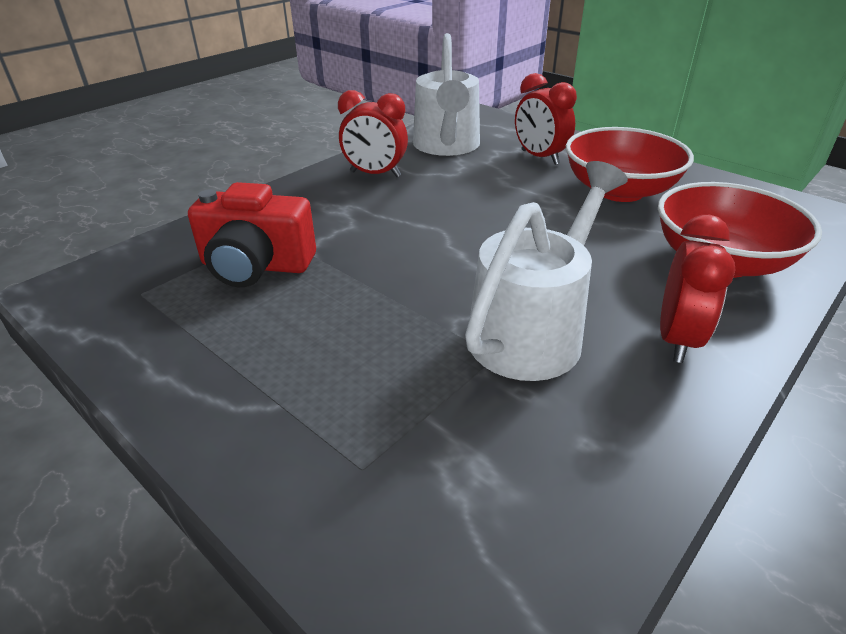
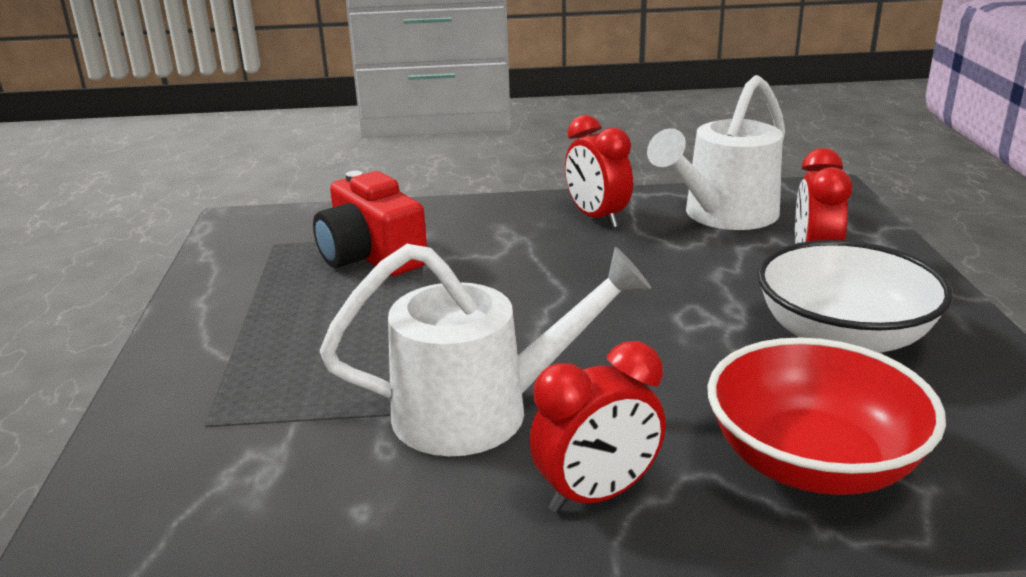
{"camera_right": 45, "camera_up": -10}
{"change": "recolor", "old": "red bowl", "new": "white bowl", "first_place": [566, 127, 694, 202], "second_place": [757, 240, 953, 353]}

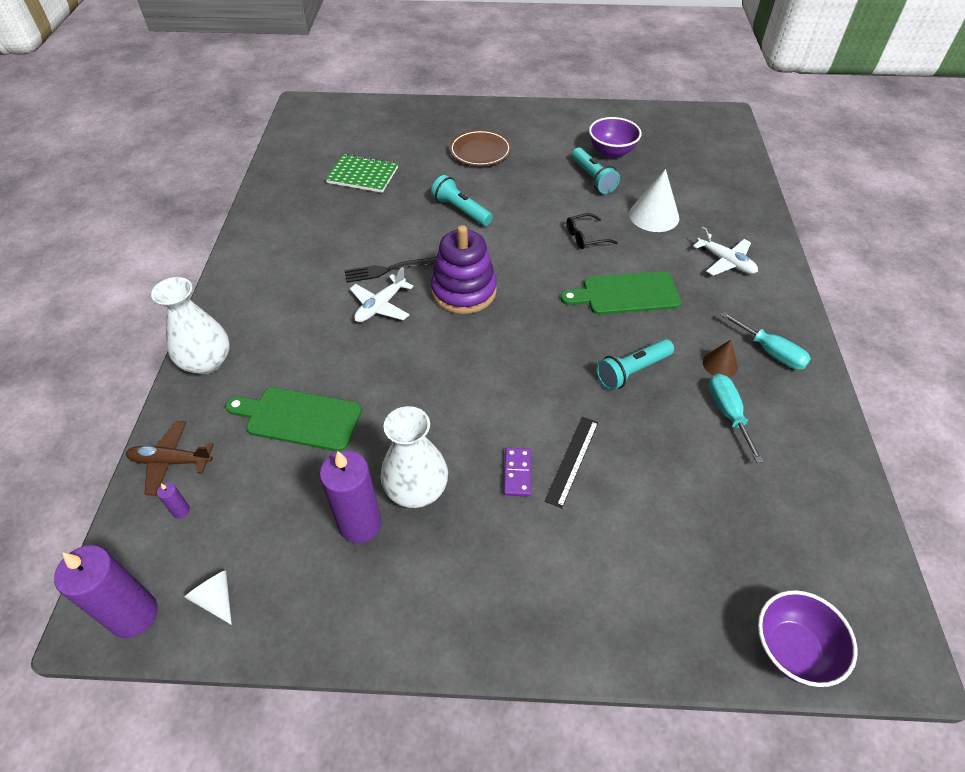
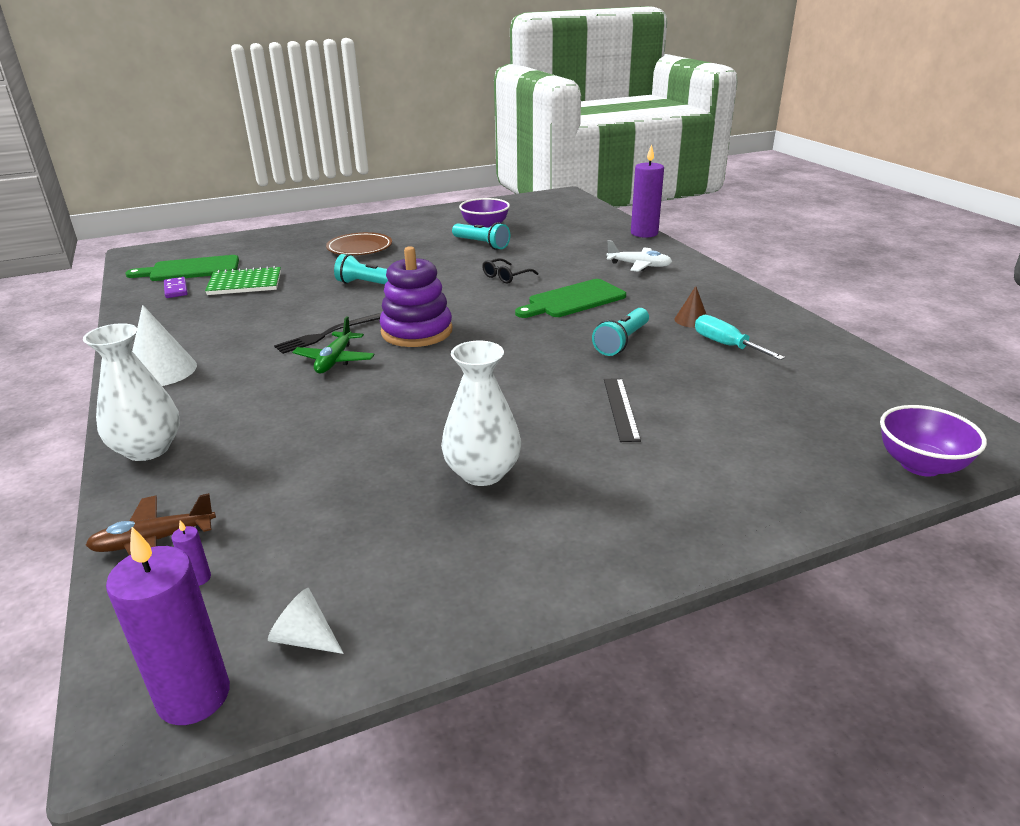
{"camera_right": -25, "camera_up": -20}
{"change": "delete", "old": "turquoise screwdriver", "first_place": [721, 312, 811, 370]}
{"change": "move", "old": "green cutting board", "first_place": [225, 387, 362, 452], "second_place": [126, 255, 239, 281]}
{"change": "move", "old": "purple candle", "first_place": [319, 451, 382, 543], "second_place": [631, 144, 664, 238]}
{"change": "move", "old": "purple domino", "first_place": [504, 448, 531, 497], "second_place": [164, 277, 188, 298]}
{"change": "move", "old": "white cone", "first_place": [629, 169, 679, 232], "second_place": [132, 305, 197, 386]}
{"change": "recolor", "old": "white plane", "new": "green plane", "first_place": [350, 267, 414, 322], "second_place": [293, 316, 375, 373]}

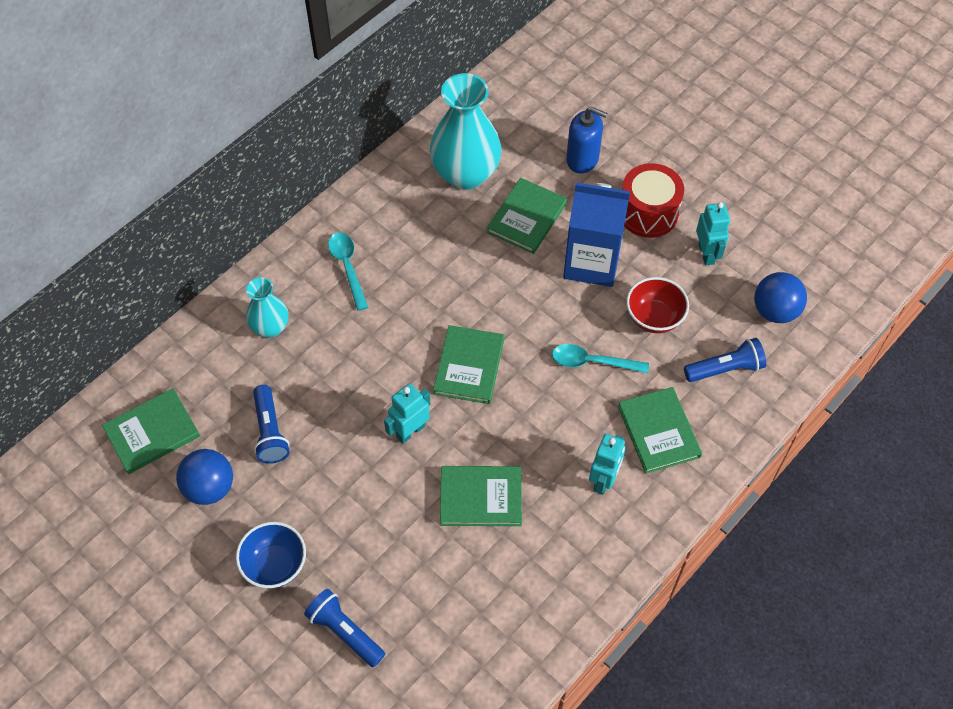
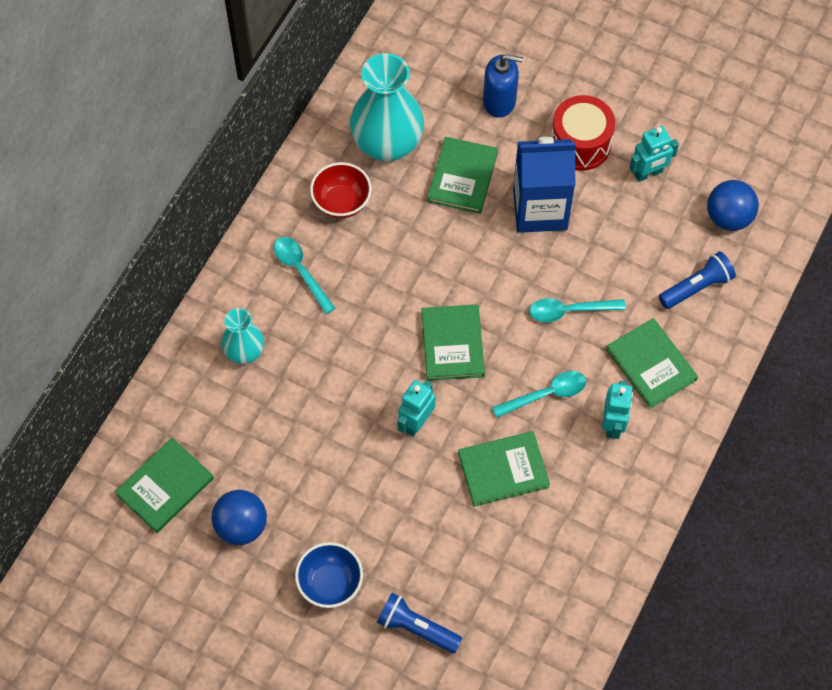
{"camera_right": -15, "camera_up": 5}
{"change": "delete", "old": "blue flashlight", "first_place": [253, 385, 290, 464]}
{"change": "insert", "new": "turquoise spoon", "second_place": [492, 371, 586, 418]}
{"change": "move", "old": "red bowl", "first_place": [626, 277, 689, 333], "second_place": [310, 162, 372, 218]}
{"change": "rotate", "old": "turquoise robot", "first_place": [696, 202, 730, 265], "second_place": [629, 126, 679, 182], "degrees": 90}

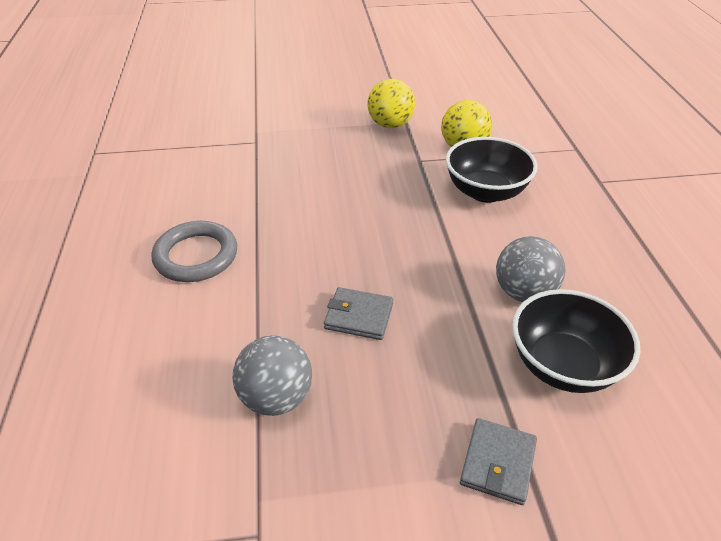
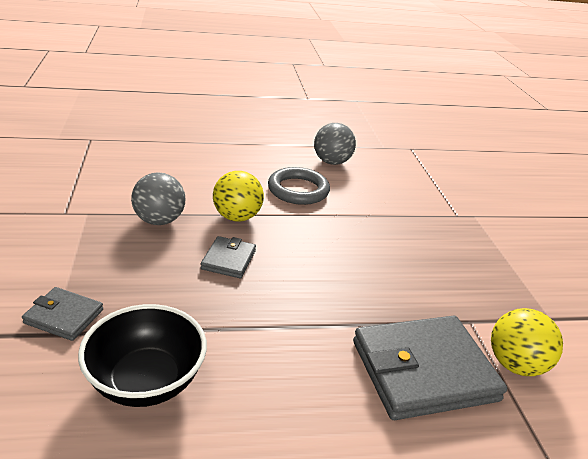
{"camera_right": 85, "camera_up": -10}
{"change": "move", "old": "yellow ball", "first_place": [367, 79, 415, 128], "second_place": [213, 171, 264, 221]}
{"change": "move", "old": "grey ball", "first_place": [496, 236, 566, 302], "second_place": [314, 123, 356, 165]}
{"change": "replace", "old": "black bowl", "new": "grey wallet", "first_place": [446, 137, 538, 203], "second_place": [353, 316, 507, 420]}

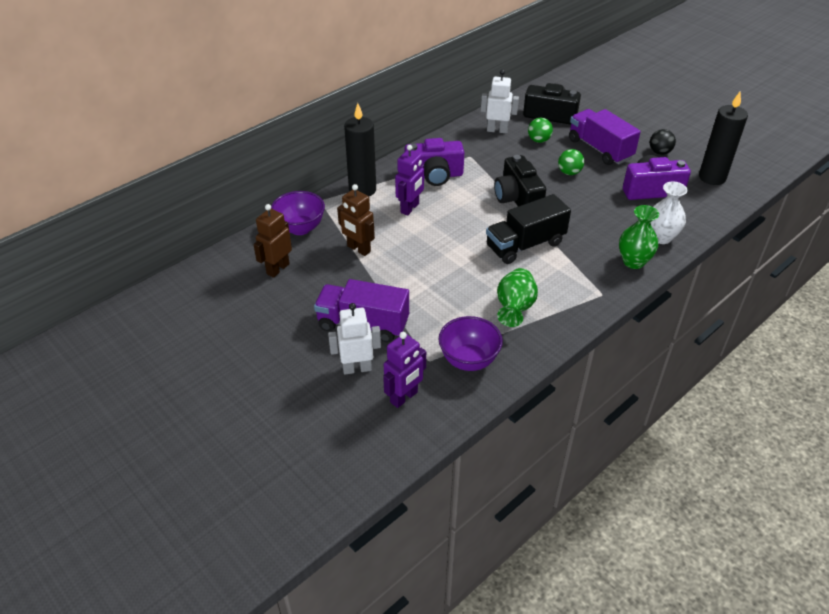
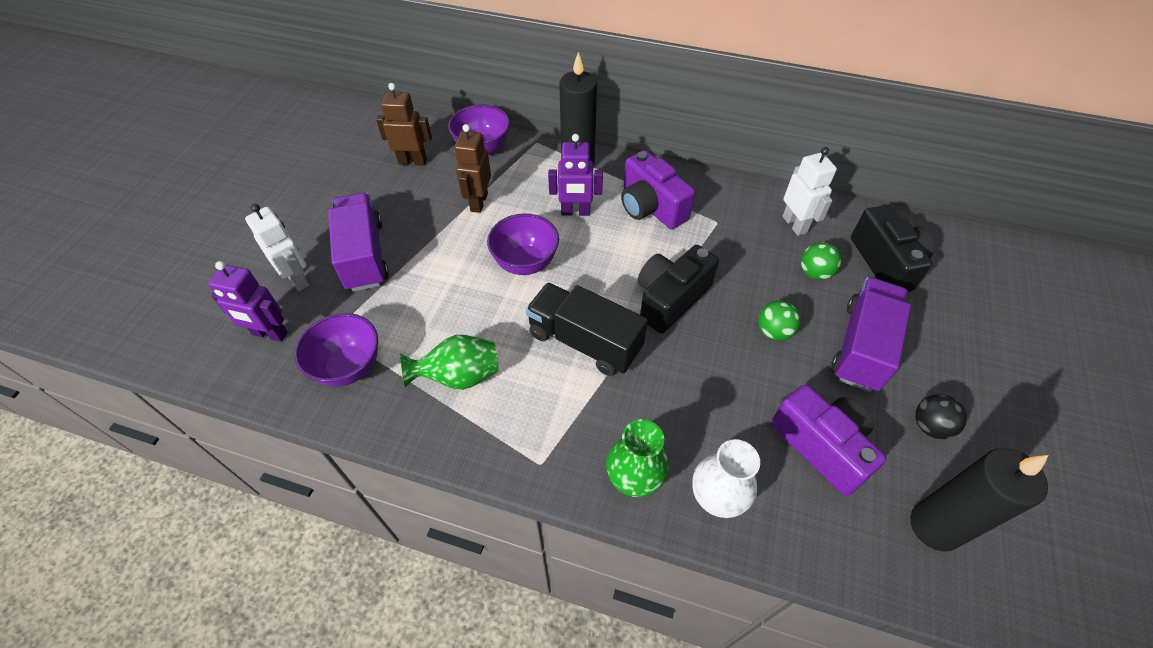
{"camera_right": 60, "camera_up": 10}
{"change": "insert", "new": "purple bowl", "second_place": [487, 213, 559, 275]}

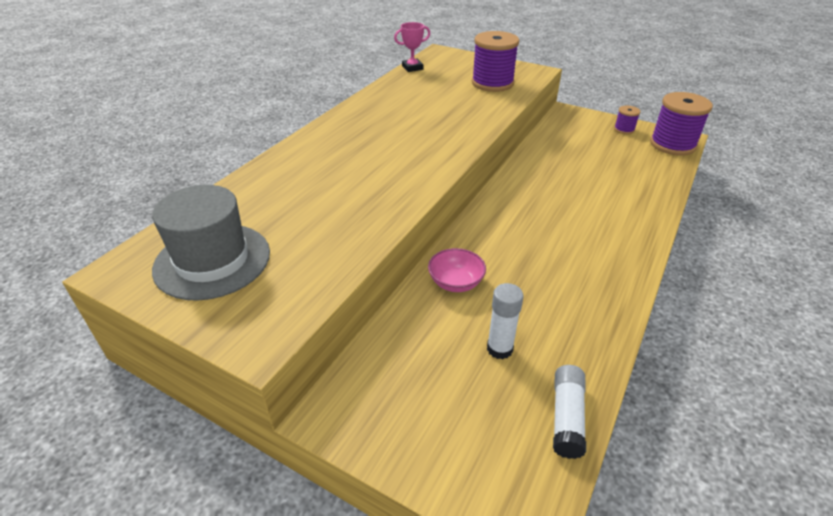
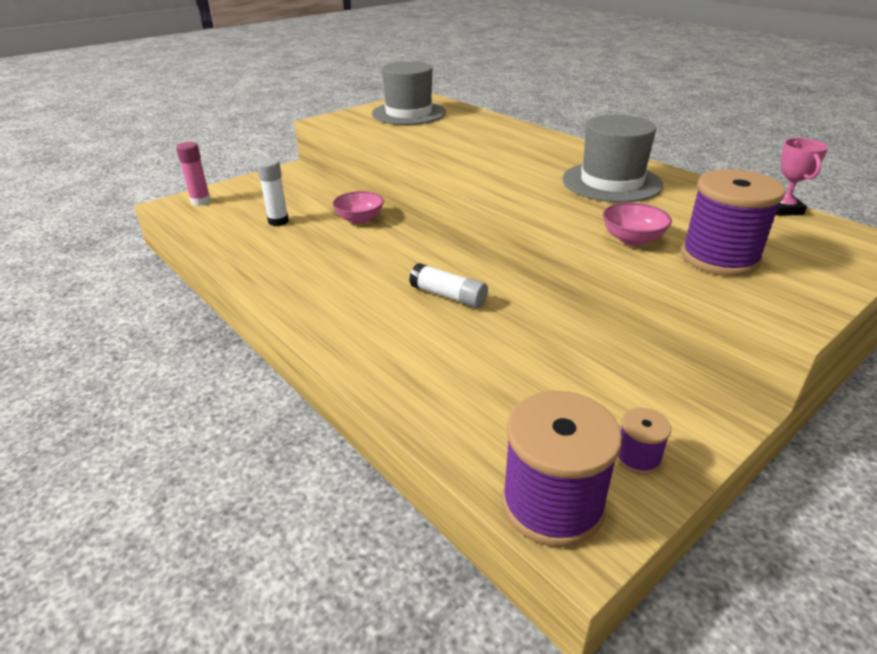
{"camera_right": 110, "camera_up": -5}
{"change": "insert", "new": "pink glue stick", "second_place": [176, 142, 211, 206]}
{"change": "insert", "new": "grey hat", "second_place": [562, 115, 663, 203]}
{"change": "insert", "new": "pink bowl", "second_place": [603, 203, 672, 246]}
{"change": "move", "old": "white glue stick", "first_place": [553, 365, 586, 459], "second_place": [409, 263, 488, 308]}

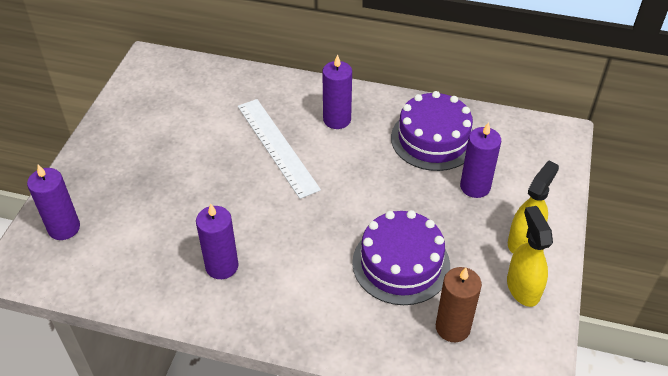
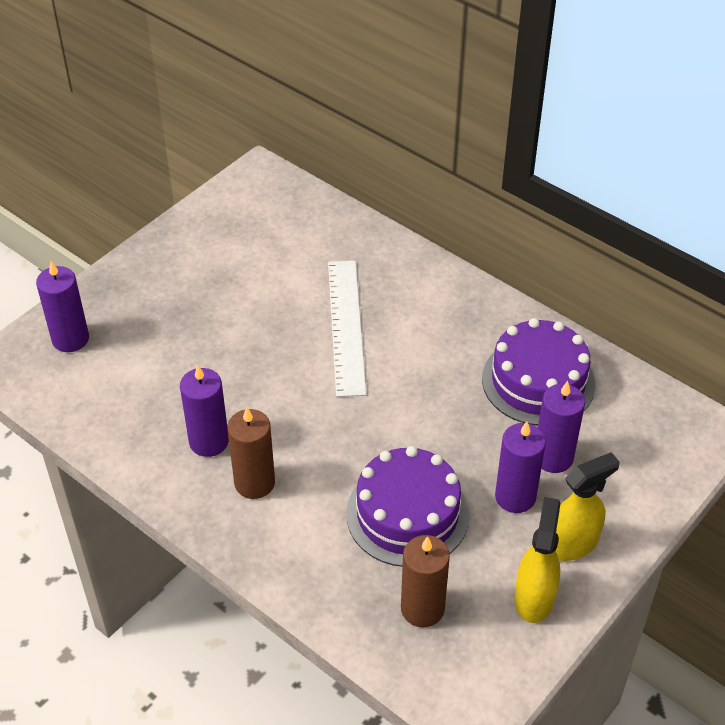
{"camera_right": 25, "camera_up": 0}
{"change": "insert", "new": "brown candle", "second_place": [227, 407, 275, 499]}
{"change": "move", "old": "purple candle", "first_place": [322, 54, 352, 129], "second_place": [495, 422, 546, 513]}

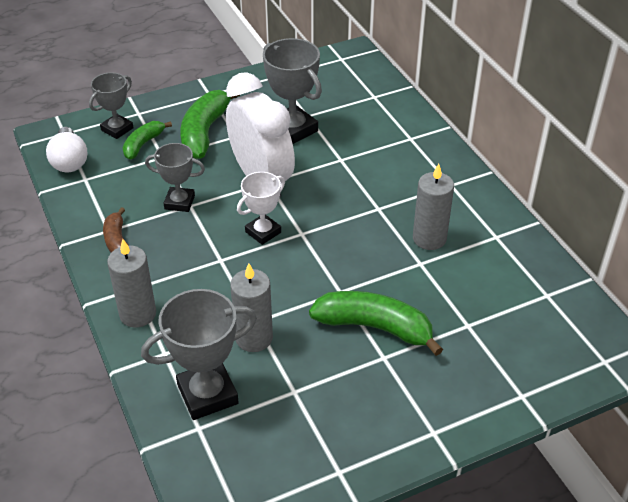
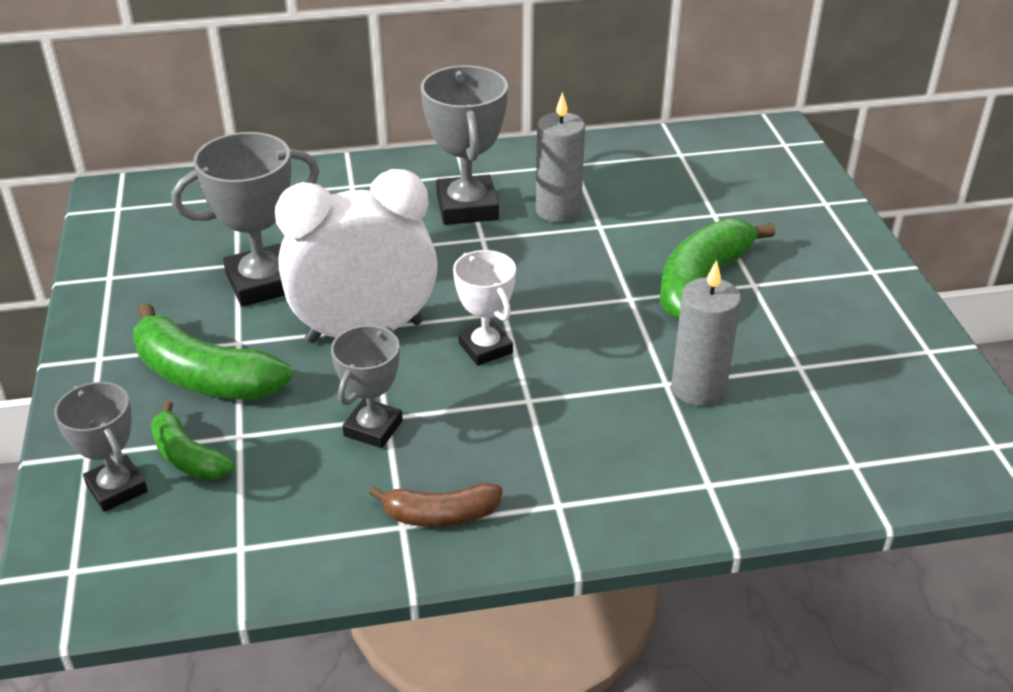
{"camera_right": -75, "camera_up": -5}
{"change": "delete", "old": "white light bulb", "first_place": [46, 127, 87, 173]}
{"change": "delete", "old": "grey candle", "first_place": [107, 239, 156, 328]}
{"change": "move", "old": "grey trophy", "first_place": [141, 289, 257, 420], "second_place": [421, 65, 508, 225]}

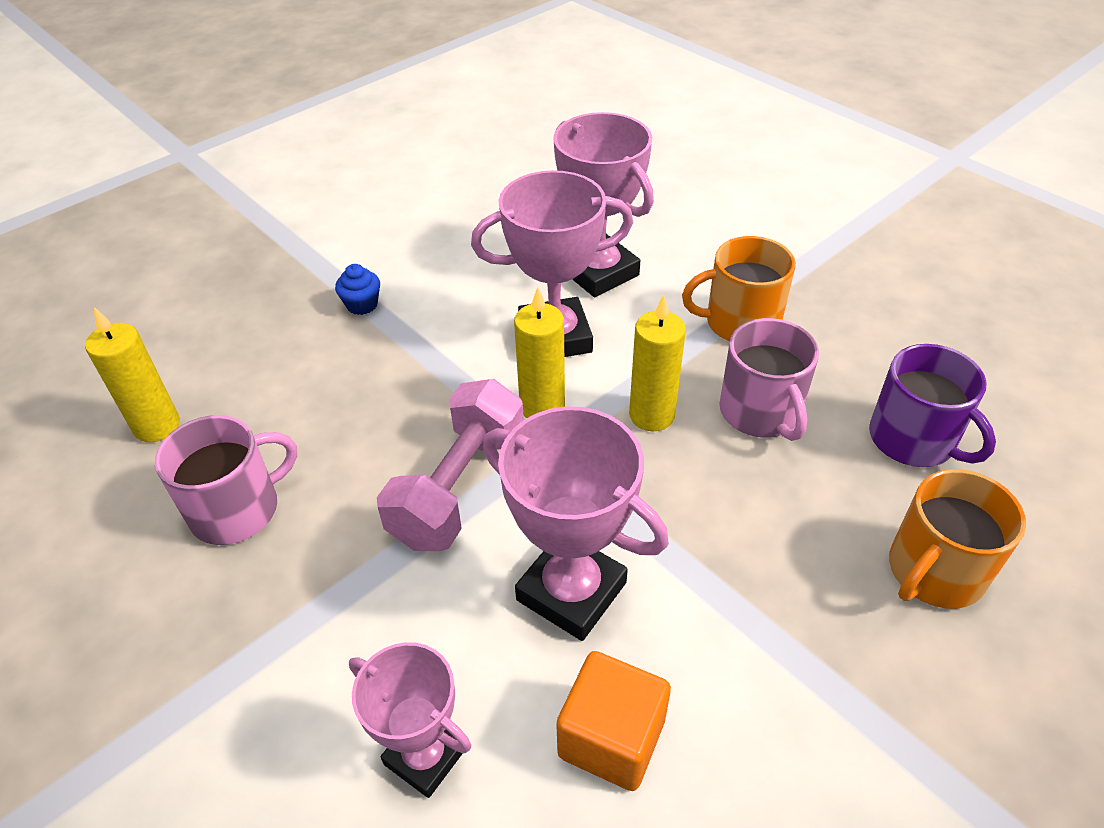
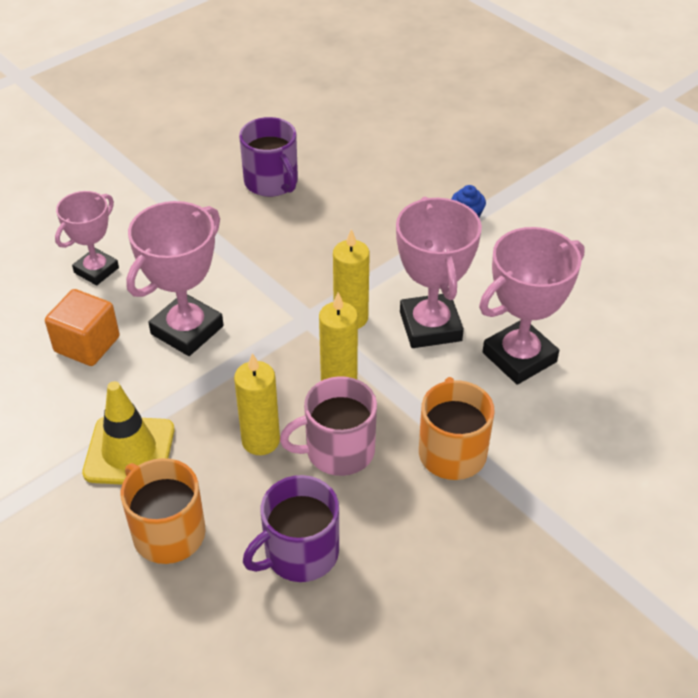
{"camera_right": 90, "camera_up": 0}
{"change": "delete", "old": "pink dumbbell", "first_place": [377, 379, 524, 551]}
{"change": "insert", "new": "yellow traffic cone", "second_place": [82, 381, 174, 485]}
{"change": "move", "old": "yellow candle", "first_place": [85, 307, 180, 442], "second_place": [234, 353, 280, 455]}
{"change": "recolor", "old": "pink mug", "new": "purple mug", "first_place": [155, 415, 297, 545], "second_place": [239, 117, 298, 197]}

